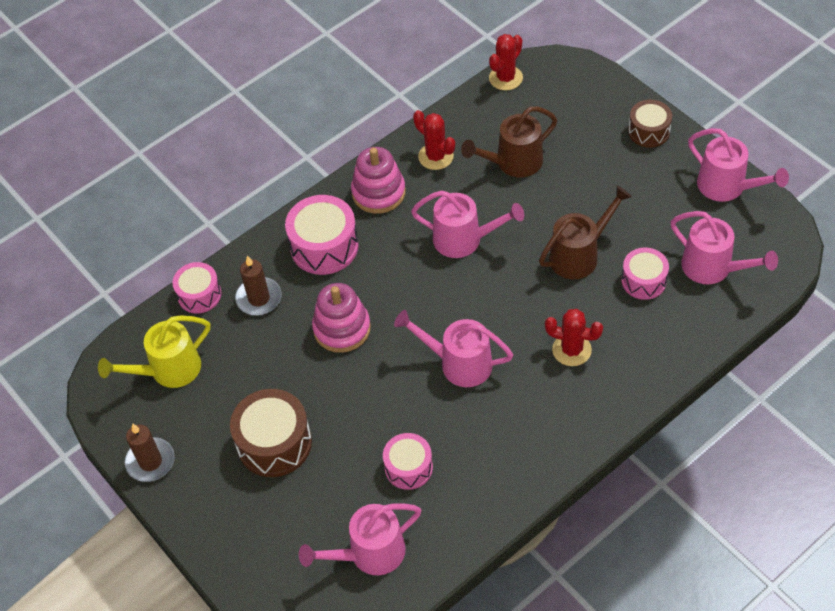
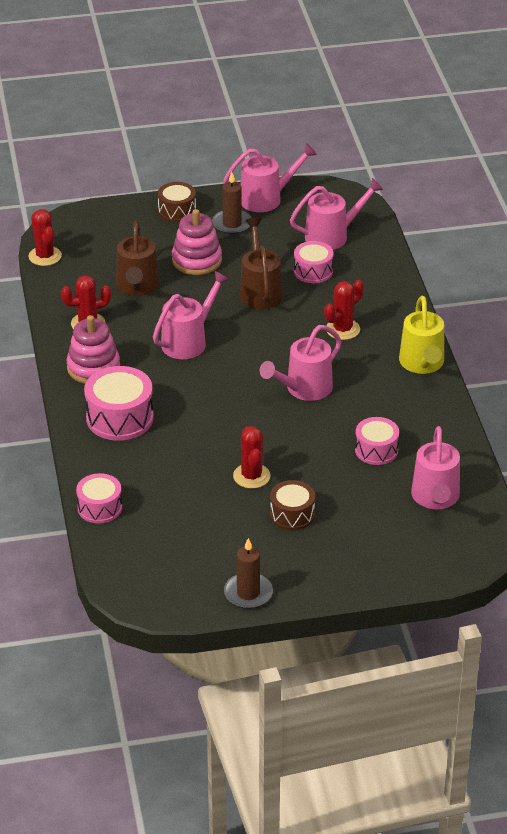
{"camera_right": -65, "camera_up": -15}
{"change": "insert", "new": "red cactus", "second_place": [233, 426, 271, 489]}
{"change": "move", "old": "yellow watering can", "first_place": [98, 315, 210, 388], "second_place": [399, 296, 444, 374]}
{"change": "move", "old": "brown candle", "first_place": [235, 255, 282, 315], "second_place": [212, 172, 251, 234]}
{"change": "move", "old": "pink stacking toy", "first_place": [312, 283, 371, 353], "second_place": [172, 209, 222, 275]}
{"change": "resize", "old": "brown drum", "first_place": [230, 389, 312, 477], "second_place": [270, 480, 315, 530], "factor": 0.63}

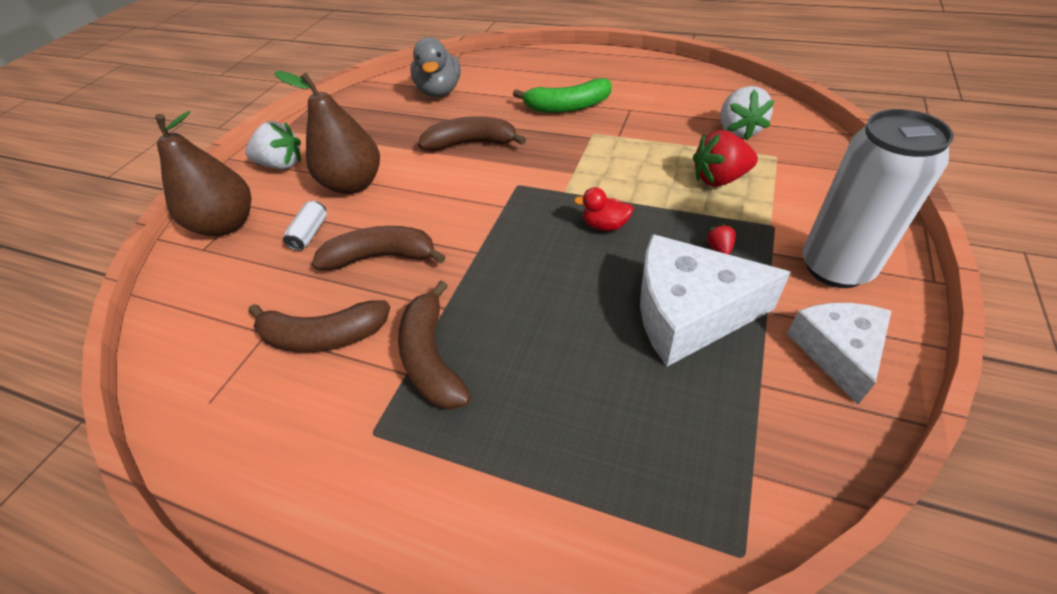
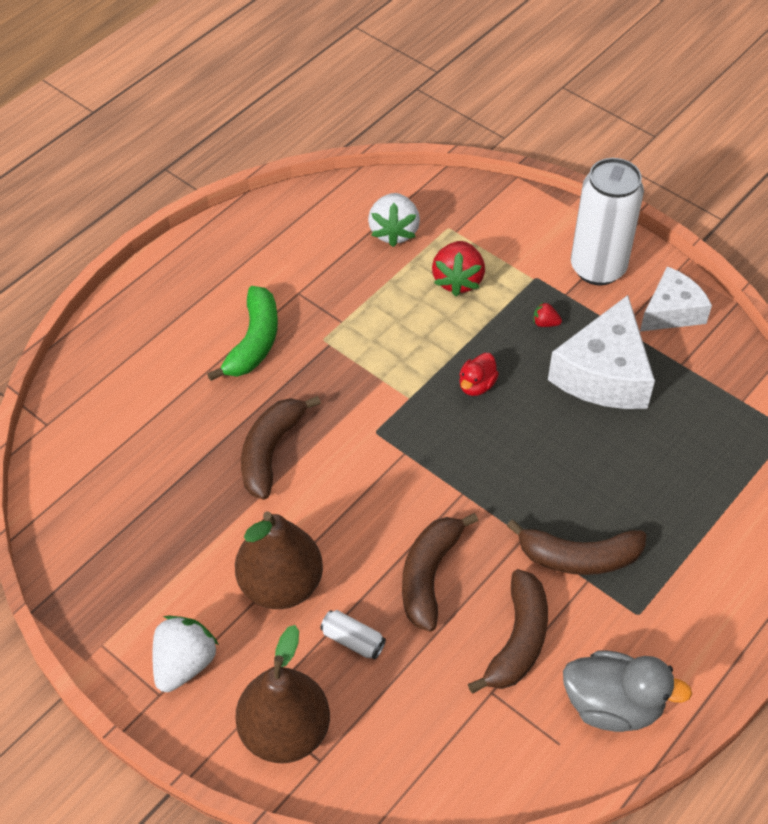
{"camera_right": -75, "camera_up": 5}
{"change": "move", "old": "grey duck", "first_place": [411, 37, 461, 97], "second_place": [563, 651, 692, 732]}
{"change": "rotate", "old": "white strawberry", "first_place": [720, 86, 775, 141], "second_place": [368, 193, 420, 247], "degrees": 75}
{"change": "rotate", "old": "white cheese", "first_place": [787, 303, 891, 404], "second_place": [640, 266, 712, 332], "degrees": 120}

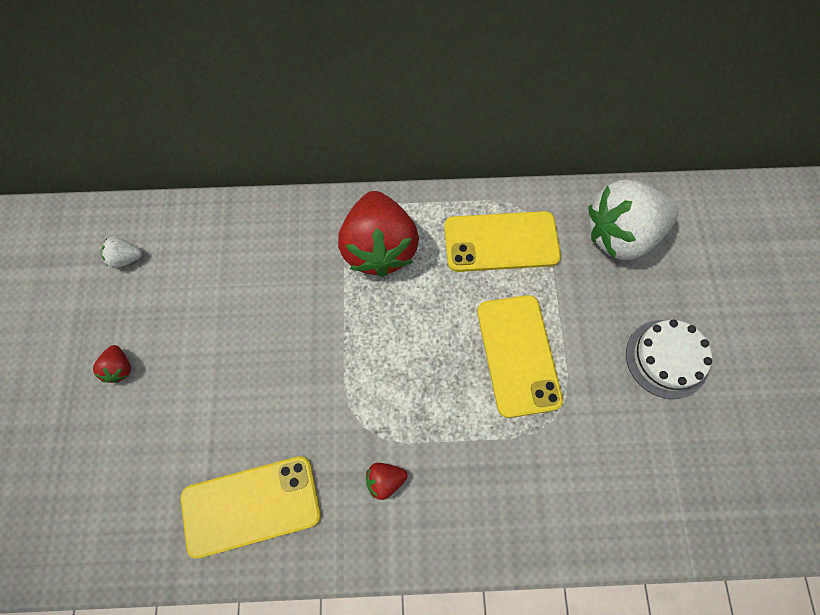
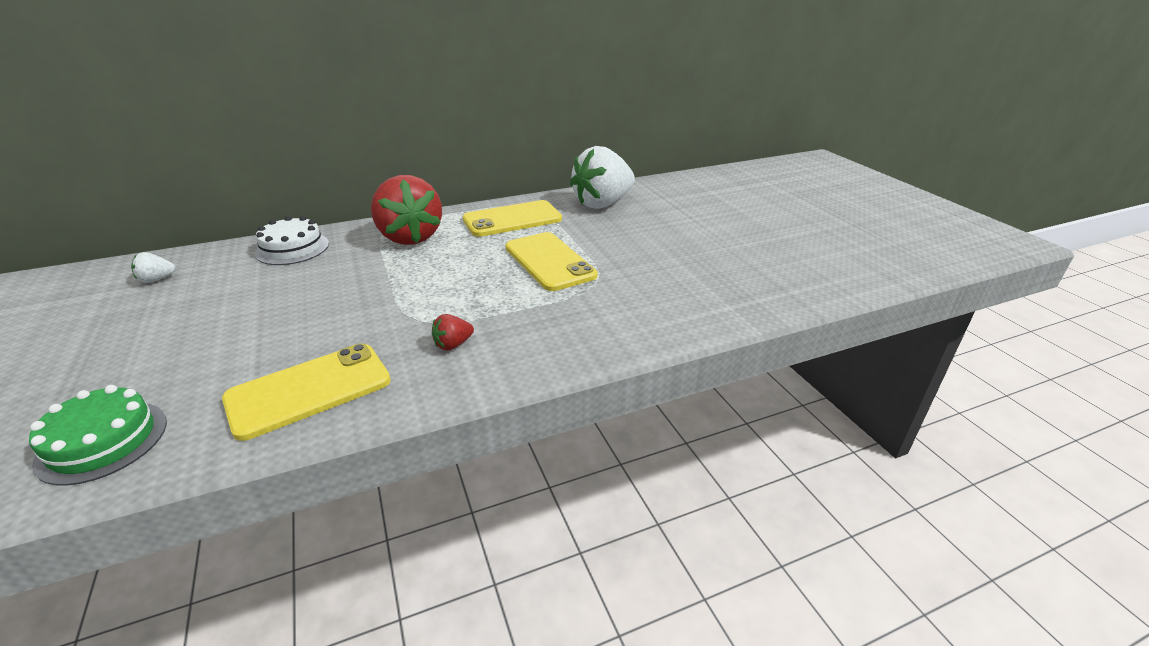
{"camera_right": -20, "camera_up": -35}
{"change": "delete", "old": "red strawberry", "first_place": [93, 345, 131, 383]}
{"change": "insert", "new": "green cake", "second_place": [29, 385, 167, 486]}
{"change": "move", "old": "white cake", "first_place": [626, 320, 712, 399], "second_place": [255, 216, 329, 265]}

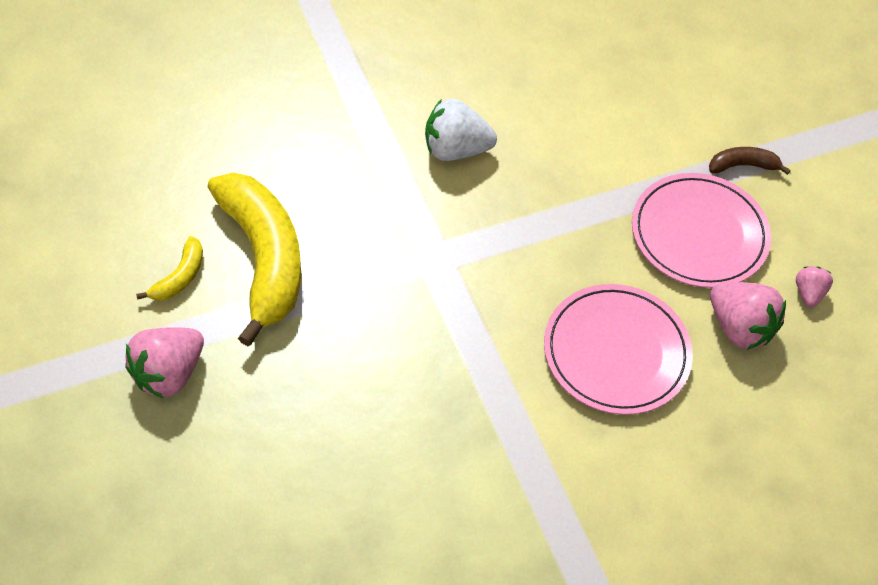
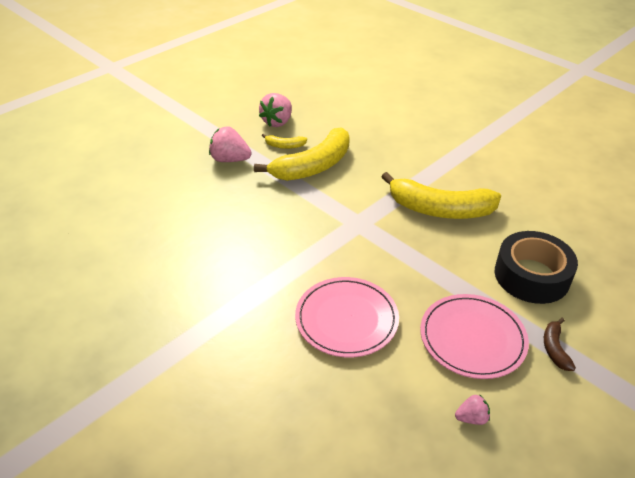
{"camera_right": 70, "camera_up": -15}
{"change": "insert", "new": "black tape", "second_place": [495, 231, 578, 304]}
{"change": "move", "old": "pink strawberry", "first_place": [710, 282, 786, 350], "second_place": [259, 93, 292, 127]}
{"change": "replace", "old": "white strawberry", "new": "yellow banana", "first_place": [425, 99, 497, 161], "second_place": [382, 172, 501, 219]}
{"change": "rotate", "old": "brown banana", "first_place": [709, 147, 791, 175], "second_place": [544, 318, 576, 371], "degrees": -150}

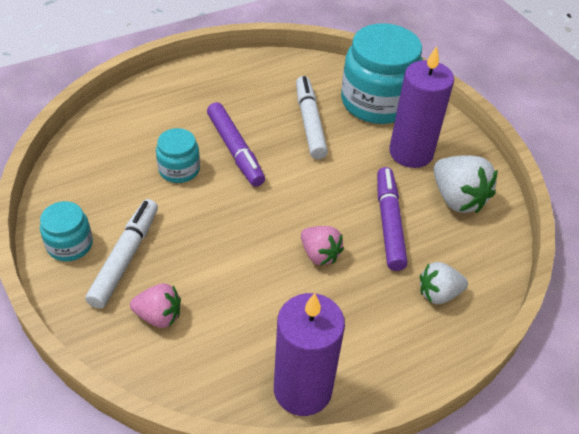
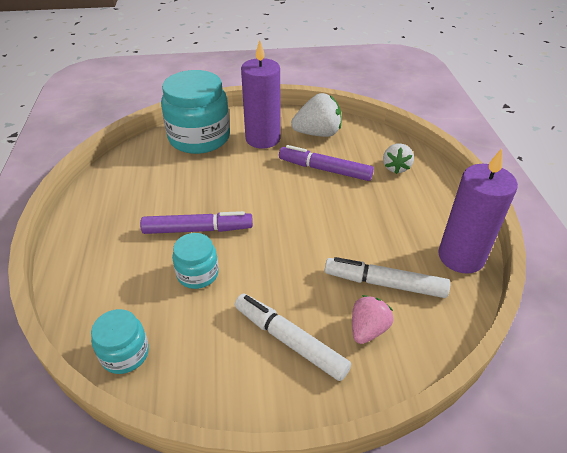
{"camera_right": -65, "camera_up": -5}
{"change": "delete", "old": "pink strawberry", "first_place": [301, 226, 344, 265]}
{"change": "move", "old": "turquoise jar", "first_place": [40, 201, 93, 261], "second_place": [91, 309, 149, 374]}
{"change": "move", "old": "white marker", "first_place": [296, 76, 328, 159], "second_place": [325, 257, 450, 298]}

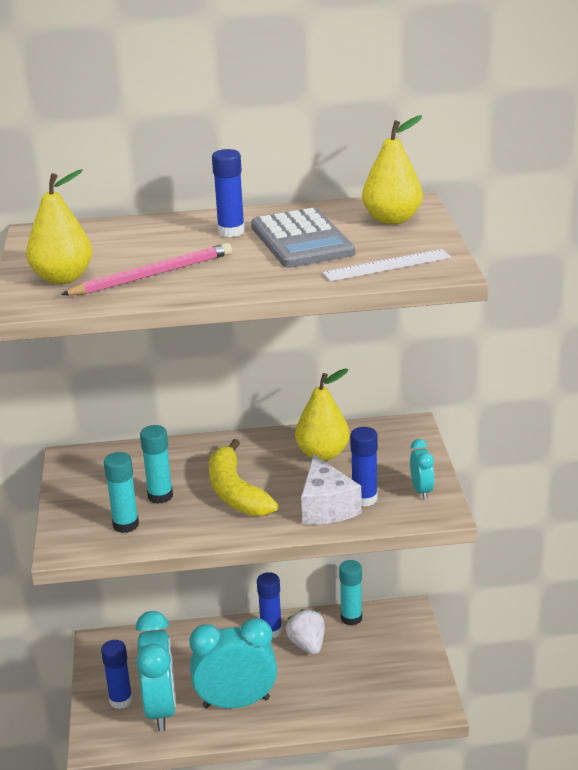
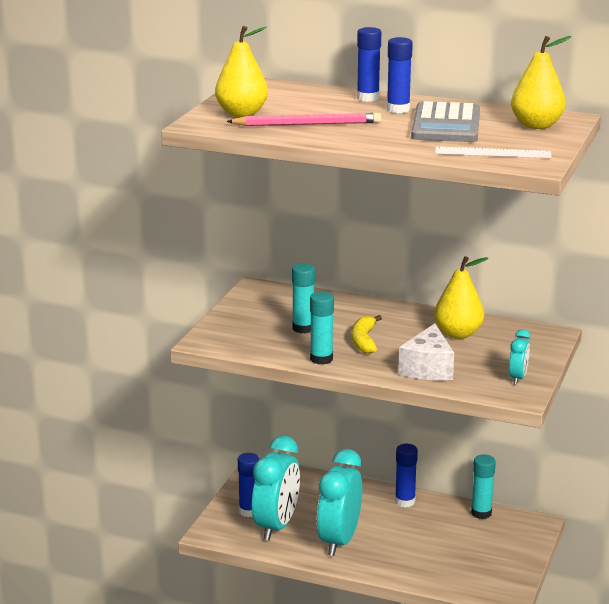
{"camera_right": 25, "camera_up": -5}
{"change": "delete", "old": "white strawberry", "first_place": [286, 609, 325, 655]}
{"change": "move", "old": "turquoise glue stick", "first_place": [104, 452, 139, 533], "second_place": [310, 292, 334, 365]}
{"change": "move", "old": "blue glue stick", "first_place": [350, 427, 378, 507], "second_place": [357, 27, 381, 101]}
{"change": "rotate", "old": "turquoise clock", "first_place": [189, 618, 277, 708], "second_place": [317, 449, 362, 556], "degrees": -90}
{"change": "resize", "old": "yellow banana", "first_place": [209, 439, 278, 516], "second_place": [351, 315, 382, 354], "factor": 0.66}

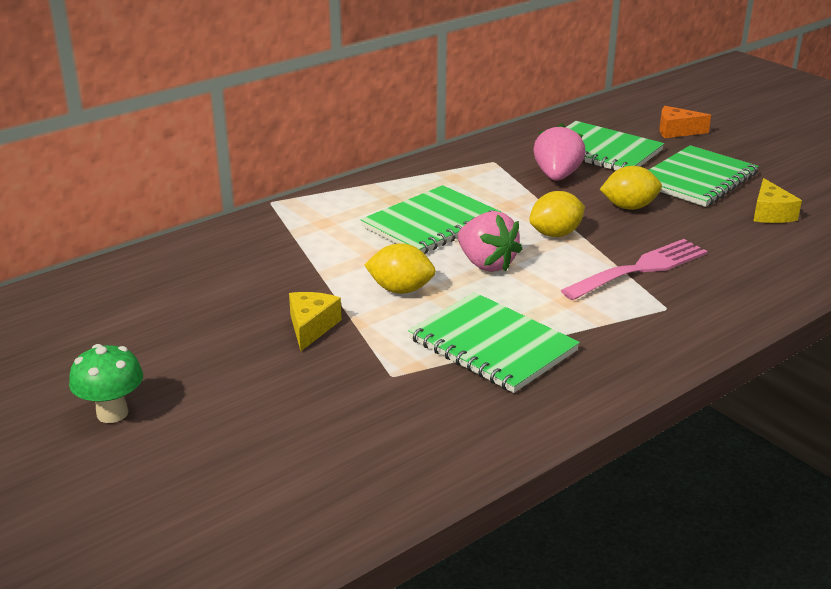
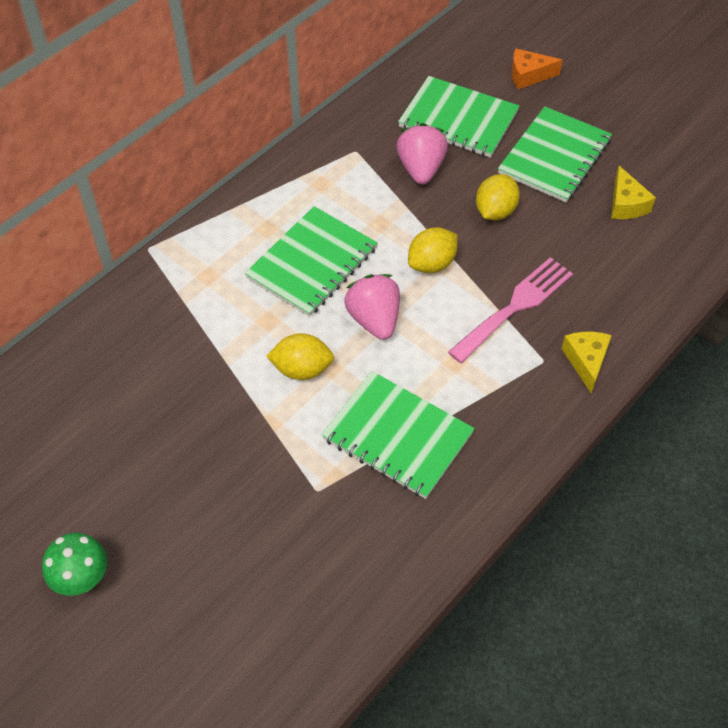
{"camera_right": -10, "camera_up": 25}
{"change": "move", "old": "yellow cheese", "first_place": [289, 292, 342, 351], "second_place": [562, 332, 612, 393]}
{"change": "rotate", "old": "pink strawberry", "first_place": [458, 211, 523, 272], "second_place": [344, 274, 400, 340], "degrees": -150}
{"change": "rotate", "old": "yellow lemon", "first_place": [600, 166, 662, 210], "second_place": [476, 174, 520, 220], "degrees": -45}

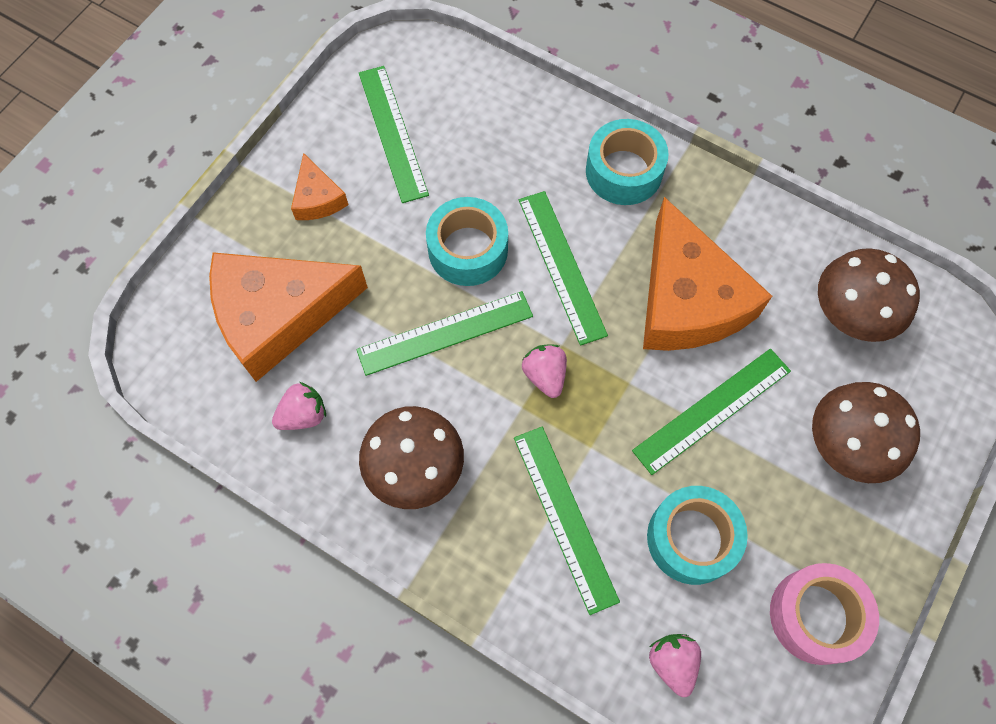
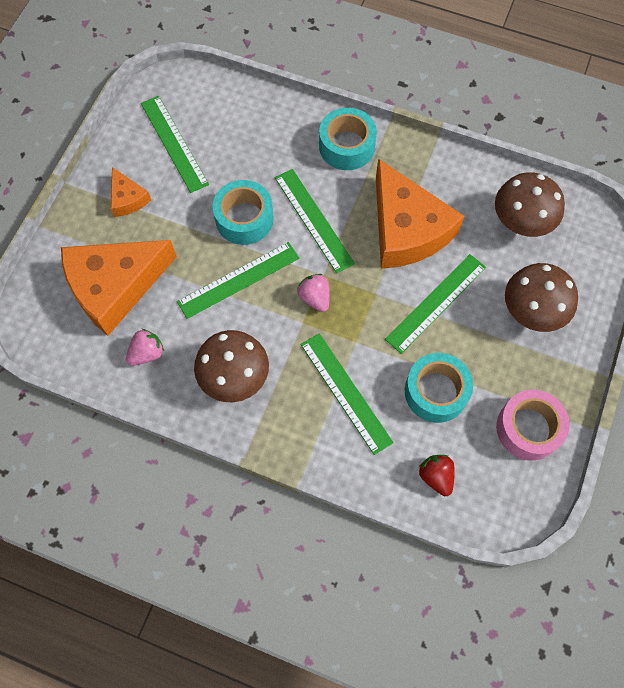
{"camera_right": -10, "camera_up": 0}
{"change": "recolor", "old": "pink strawberry", "new": "red strawberry", "first_place": [649, 634, 701, 697], "second_place": [418, 455, 455, 496]}

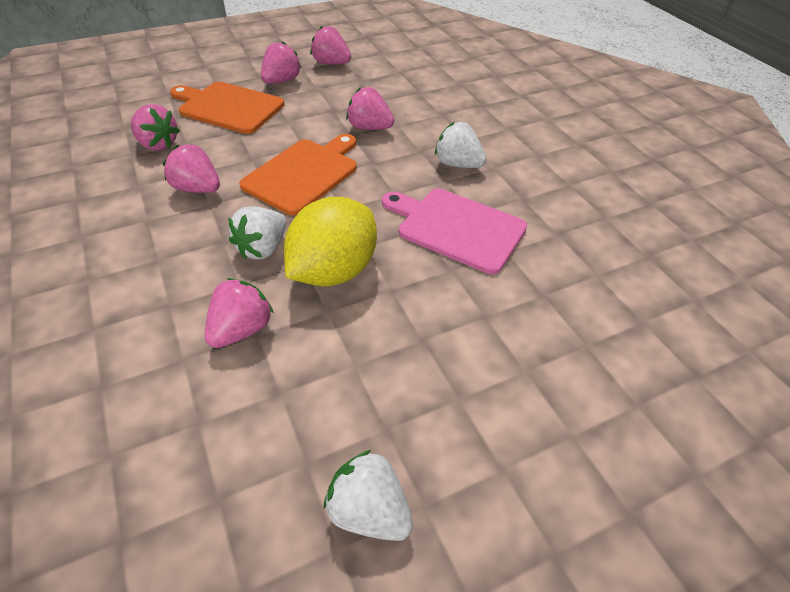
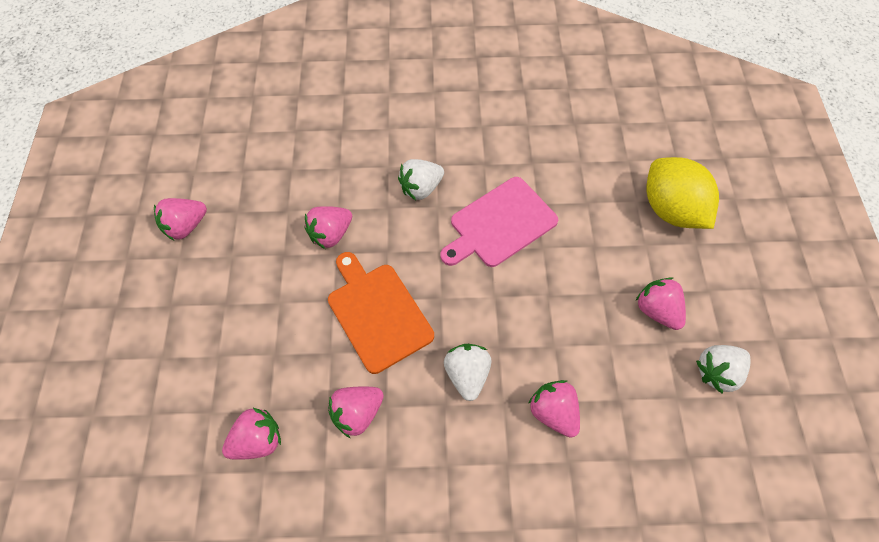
{"camera_right": -65, "camera_up": 15}
{"change": "delete", "old": "orange cutting board", "first_place": [170, 82, 284, 134]}
{"change": "move", "old": "pink strawberry", "first_place": [261, 41, 302, 84], "second_place": [636, 277, 686, 330]}
{"change": "move", "old": "yellow lemon", "first_place": [284, 197, 377, 286], "second_place": [646, 157, 719, 229]}
{"change": "rotate", "old": "white strawberry", "first_place": [228, 206, 286, 260], "second_place": [444, 344, 492, 401], "degrees": -150}

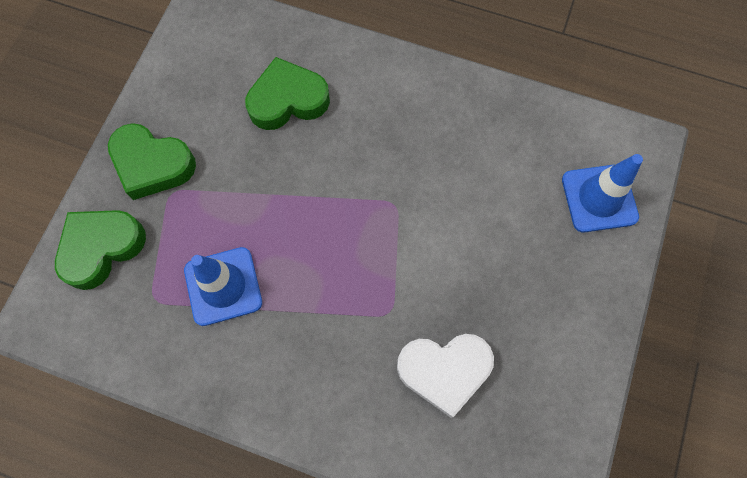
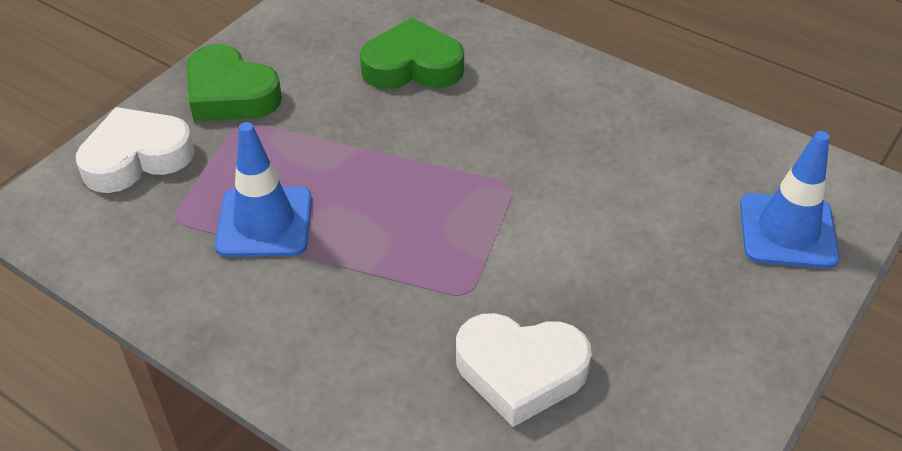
{"camera_right": 15, "camera_up": -25}
{"change": "recolor", "old": "green heart", "new": "white heart", "first_place": [55, 210, 146, 290], "second_place": [76, 107, 195, 193]}

